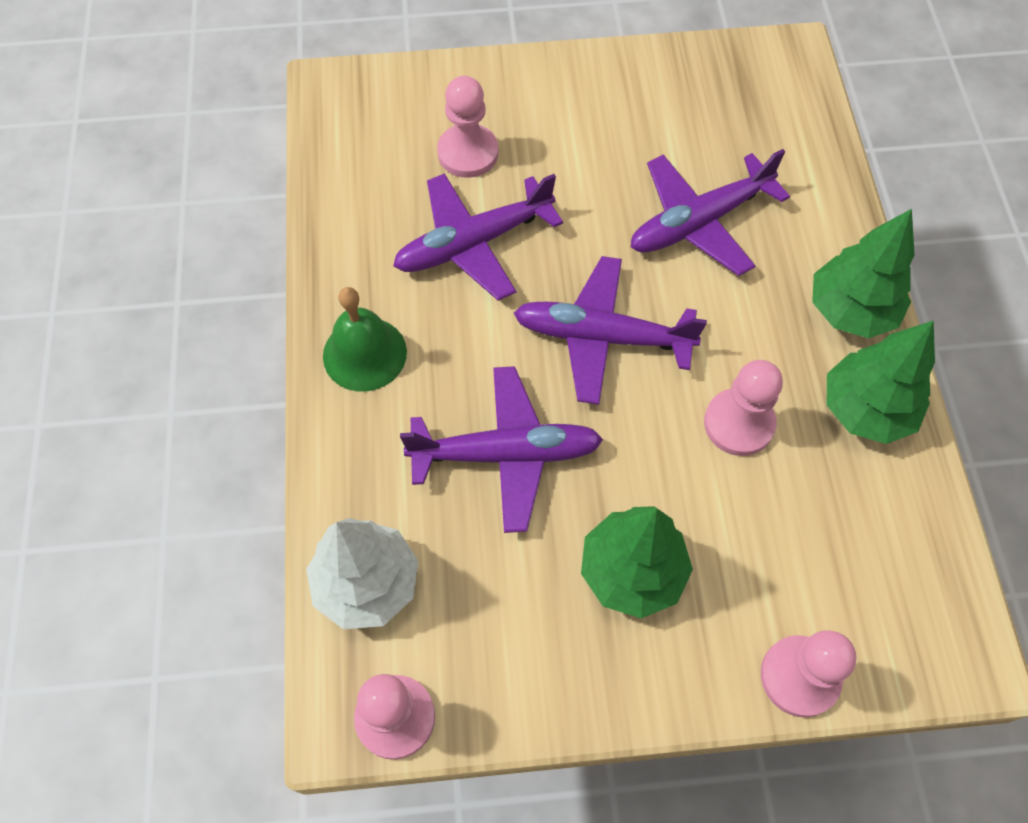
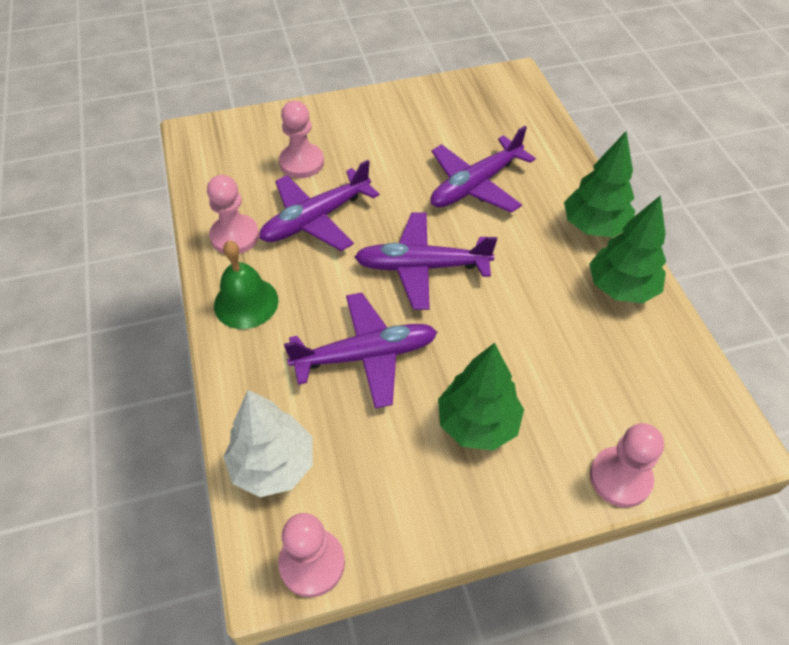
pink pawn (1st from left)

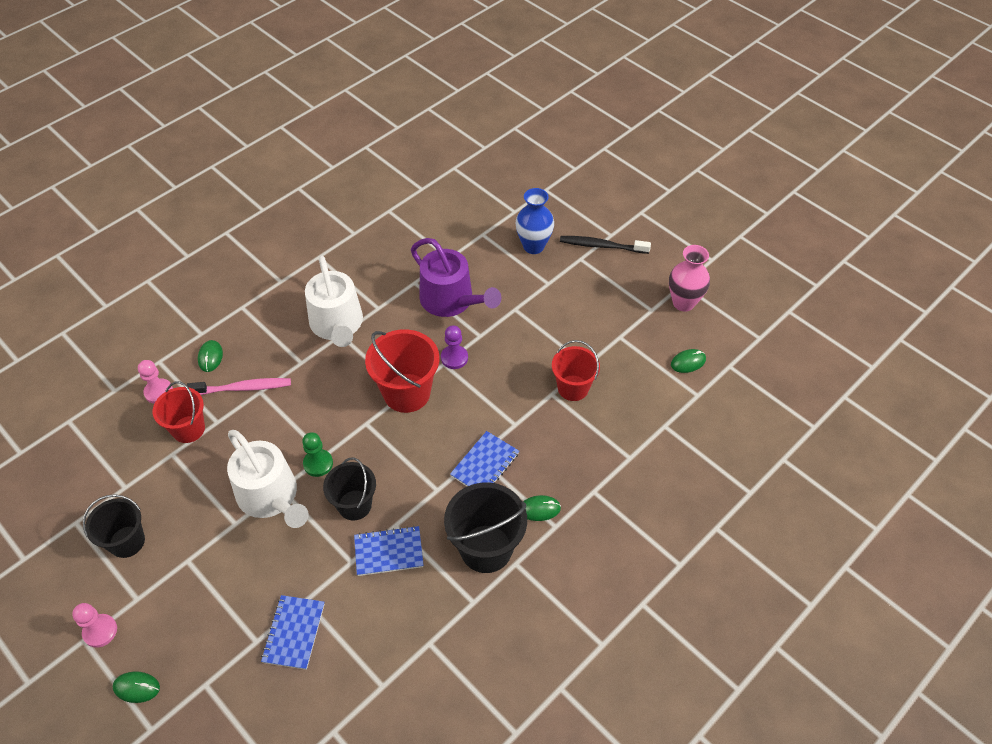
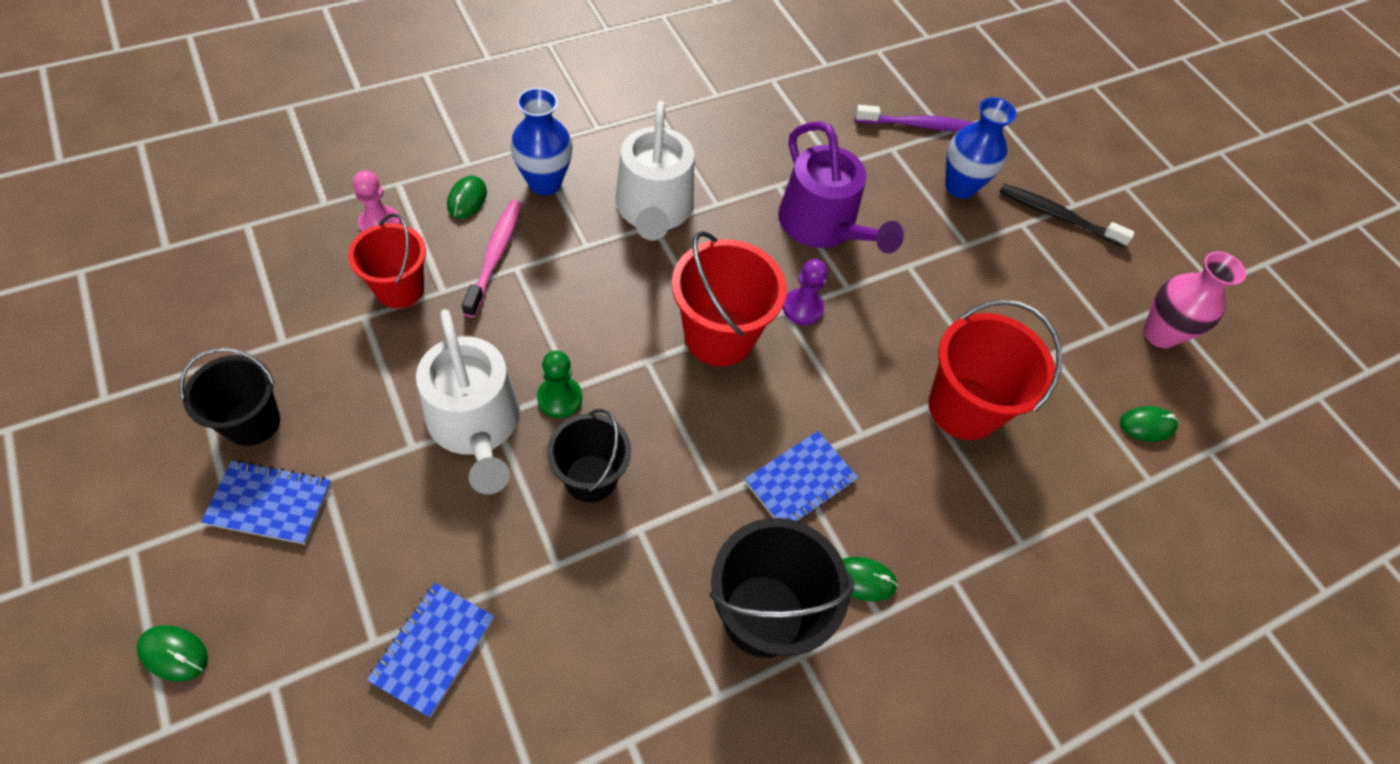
blue notebook (1st from left); pink toothbrush; blue vase (1st from left); purple toothbrush; red bucket (3rd from left); pink pawn (1st from left in the first image)

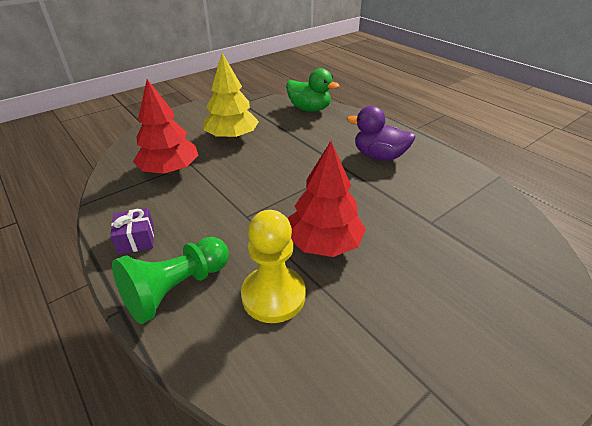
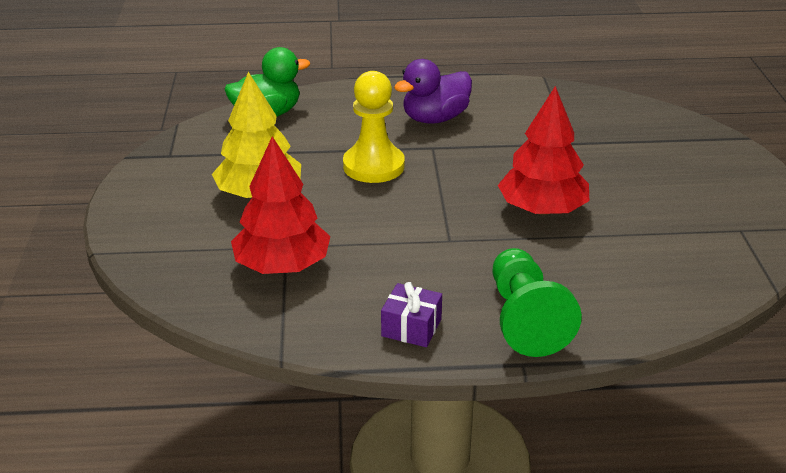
yellow pawn

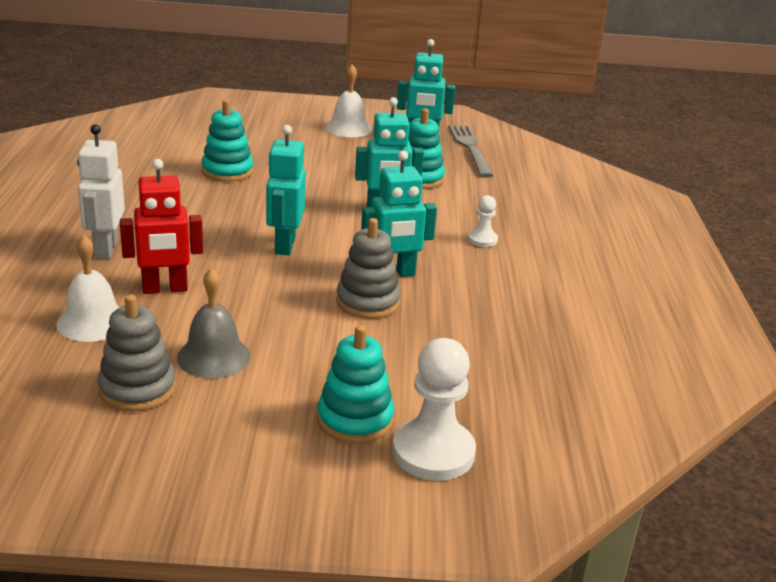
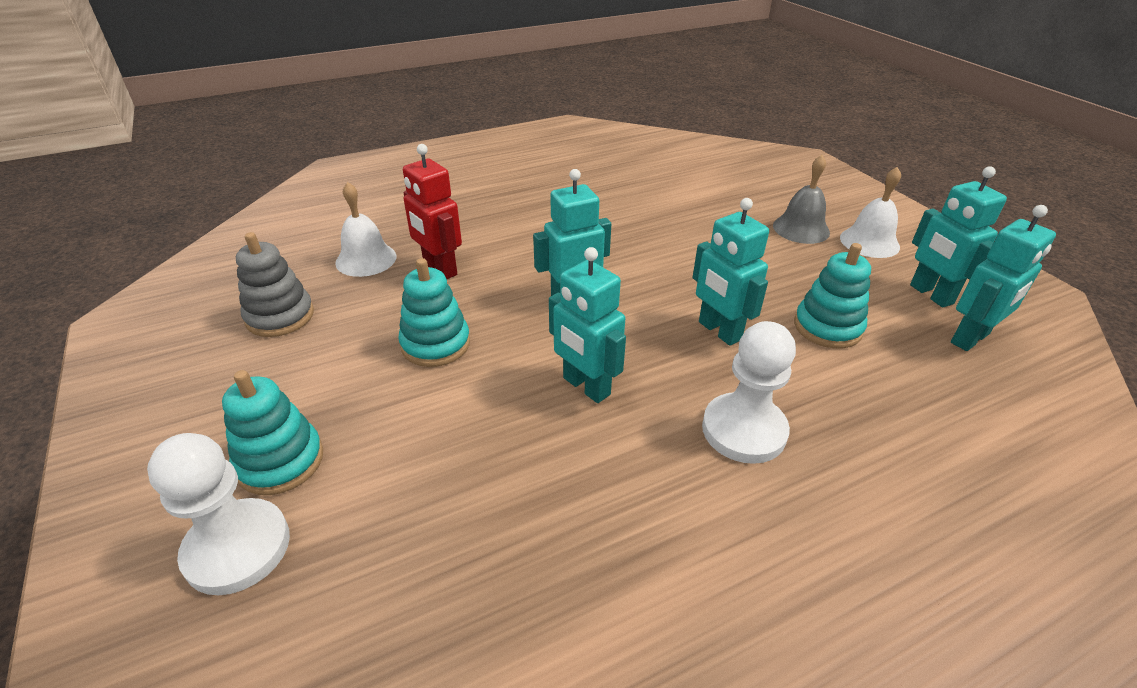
turquoise stacking toy (2nd from left); white pawn (2nd from left); grey bell; turquoise robot (5th from left); white robot; grey stacking toy (2nd from left in the first image)

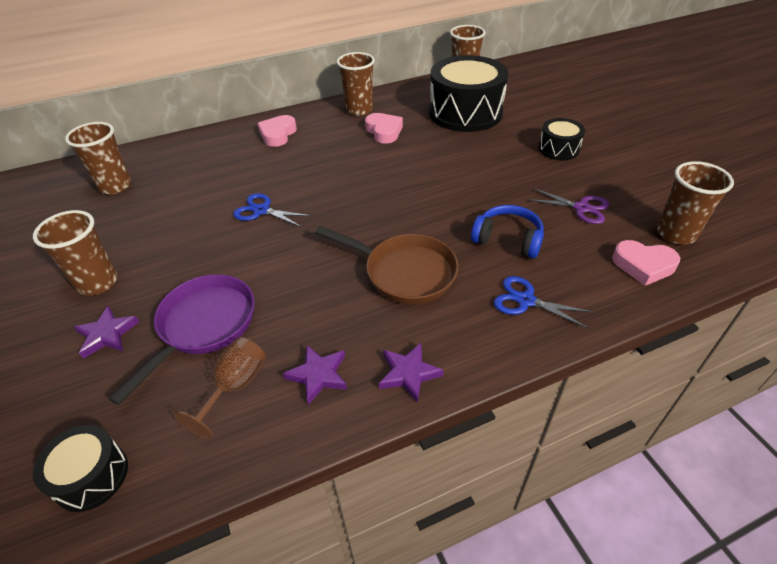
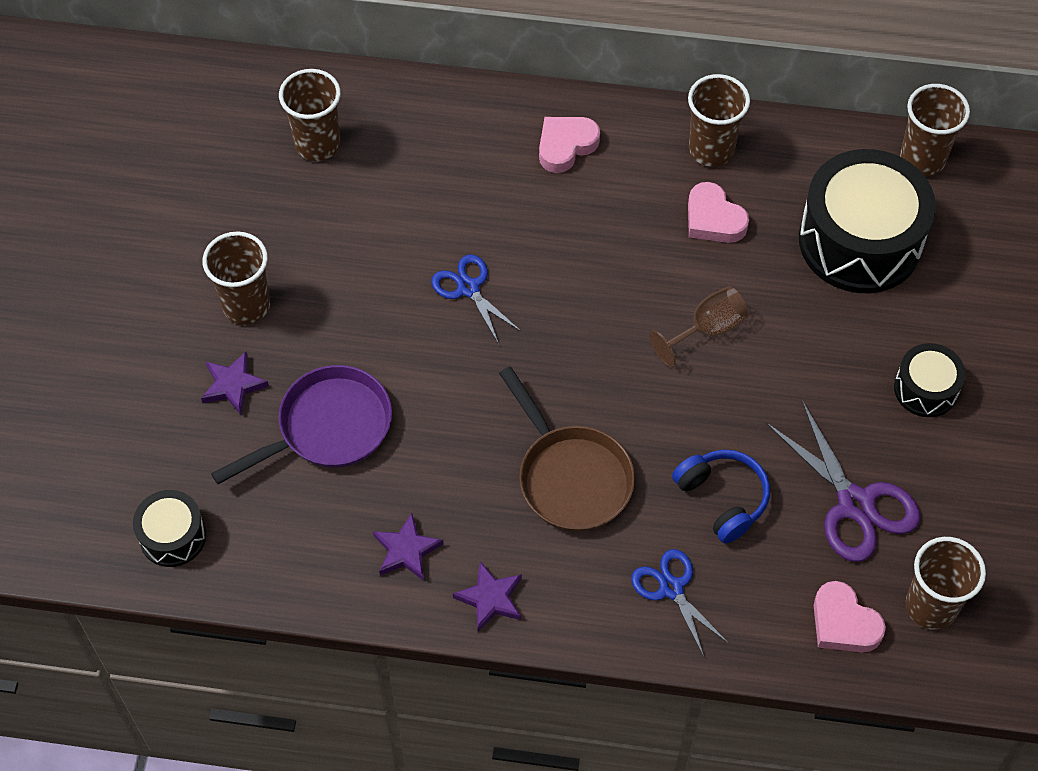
brown goblet; pink heart (2nd from left); purple scissors

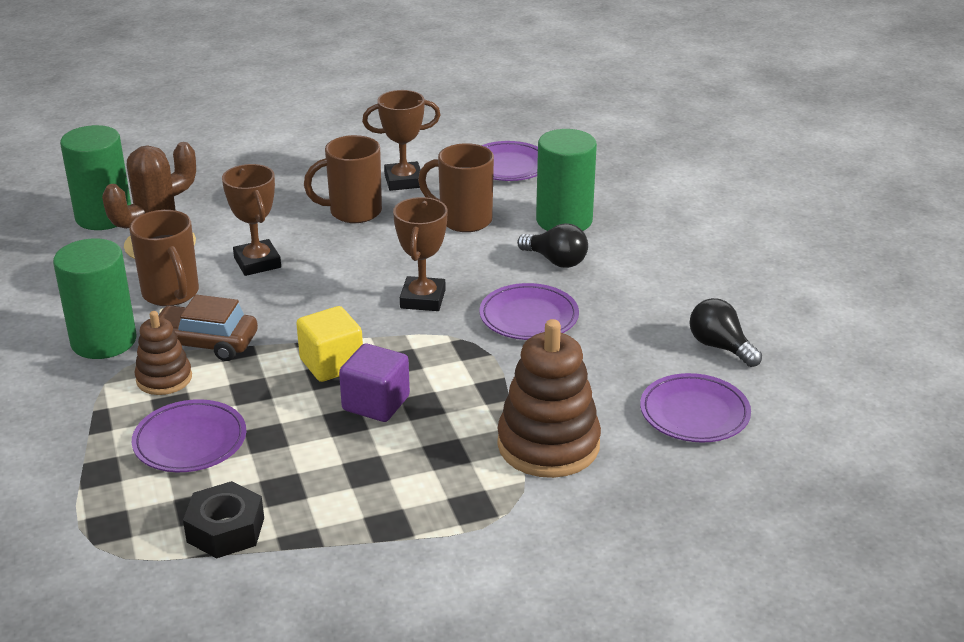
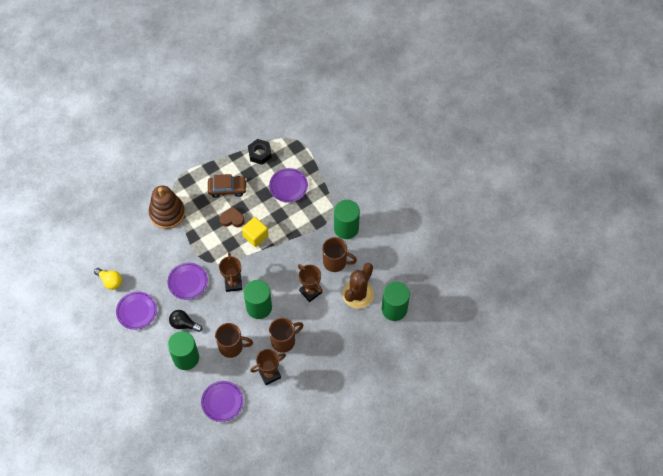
yellow light bulb; purple plate (1st from left); brown car; brown heart; green cylinder (2nd from left); brown mug (3rd from left); brown stacking toy (1st from left in the first image)

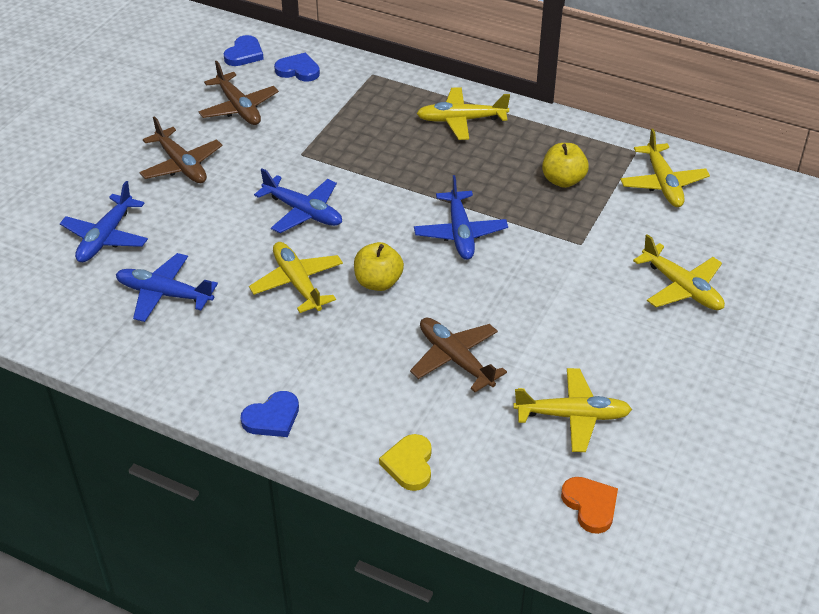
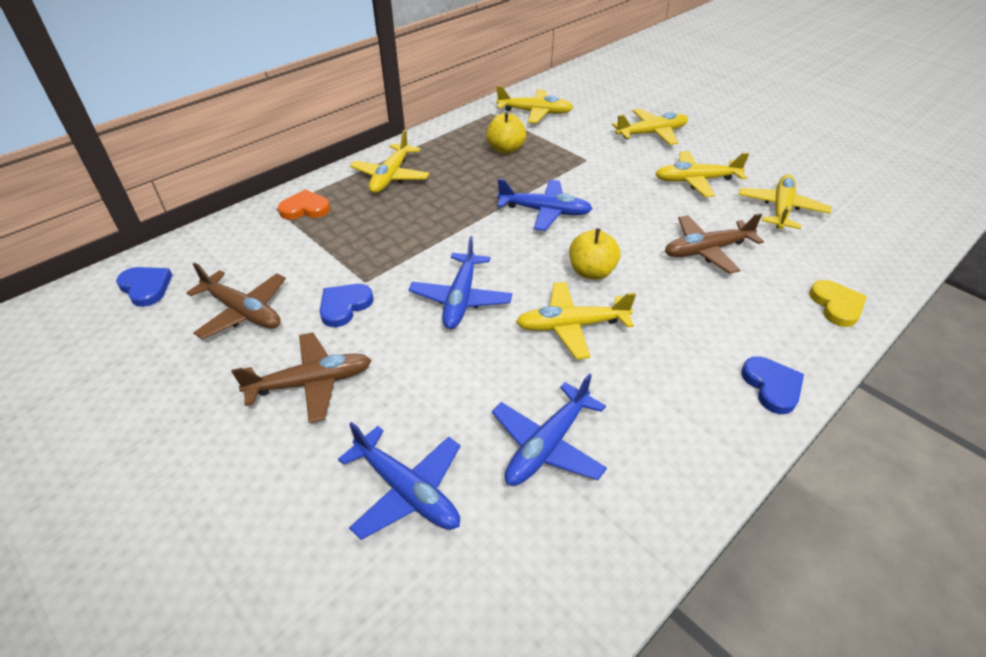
brown plane (1st from left); orange heart; blue heart (2nd from left); blue plane (2nd from left); yellow plane (5th from left); yellow heart

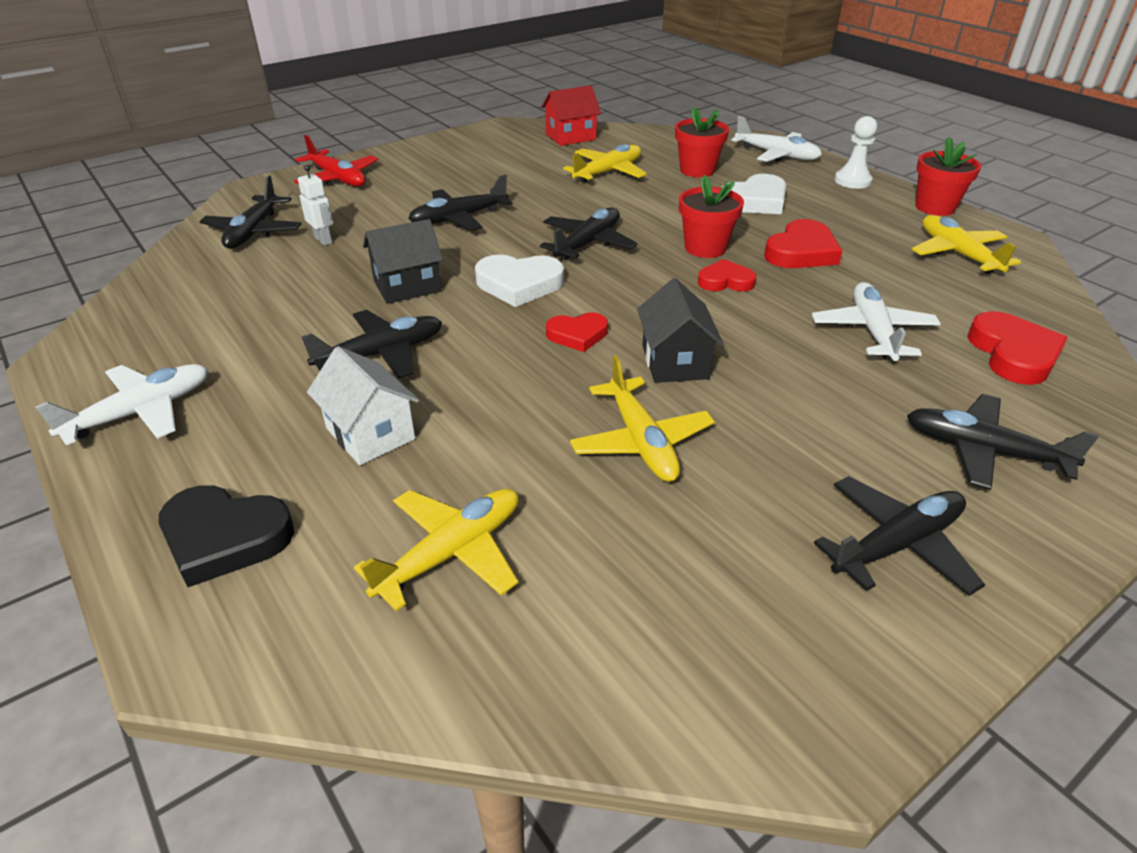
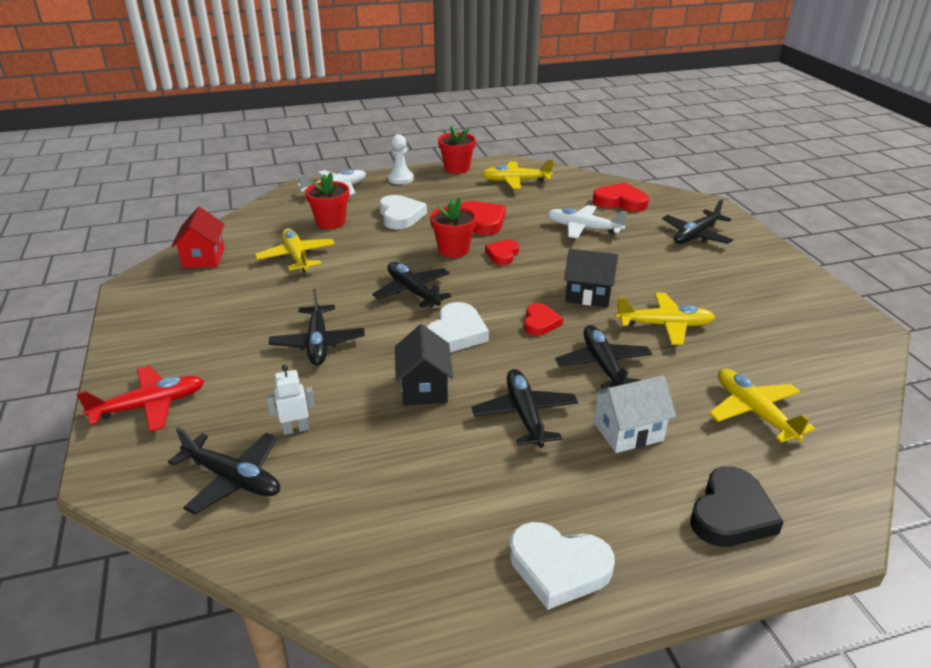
white heart (3rd from left); black plane (5th from left)

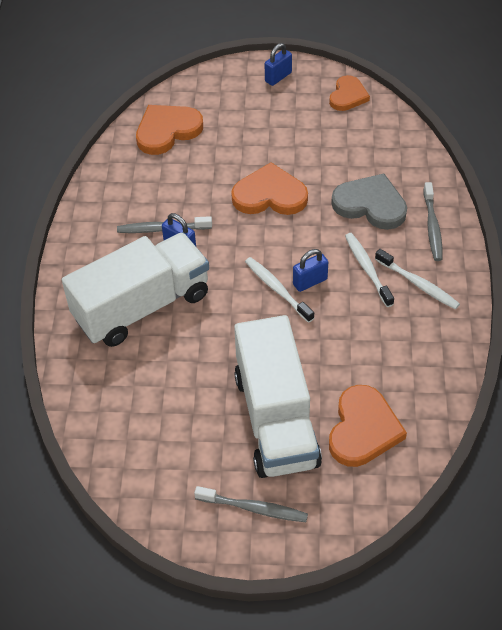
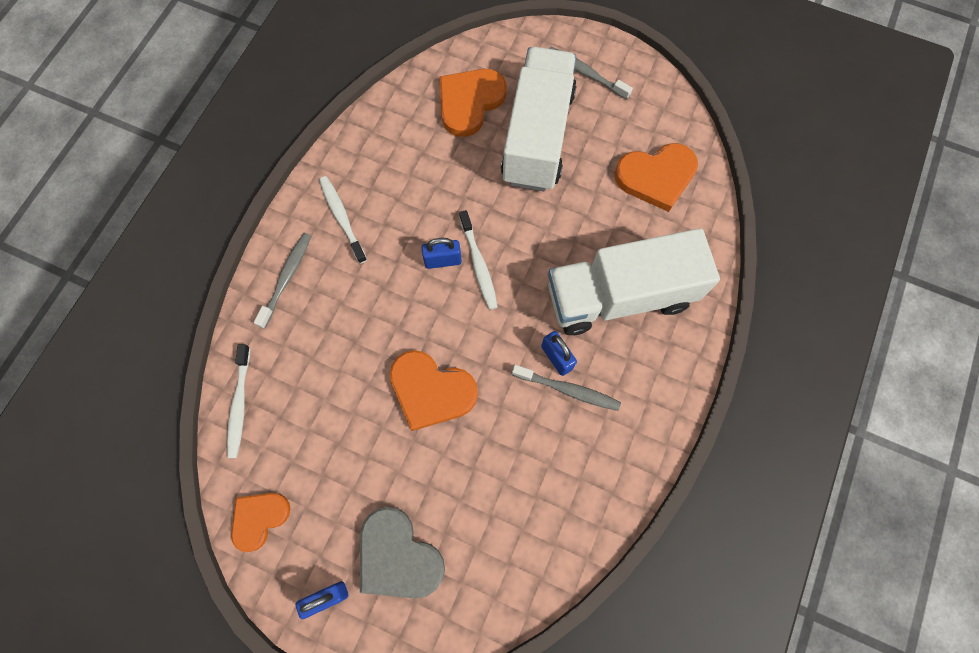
white toothbrush (1st from left); grey heart; orange heart (4th from left)

